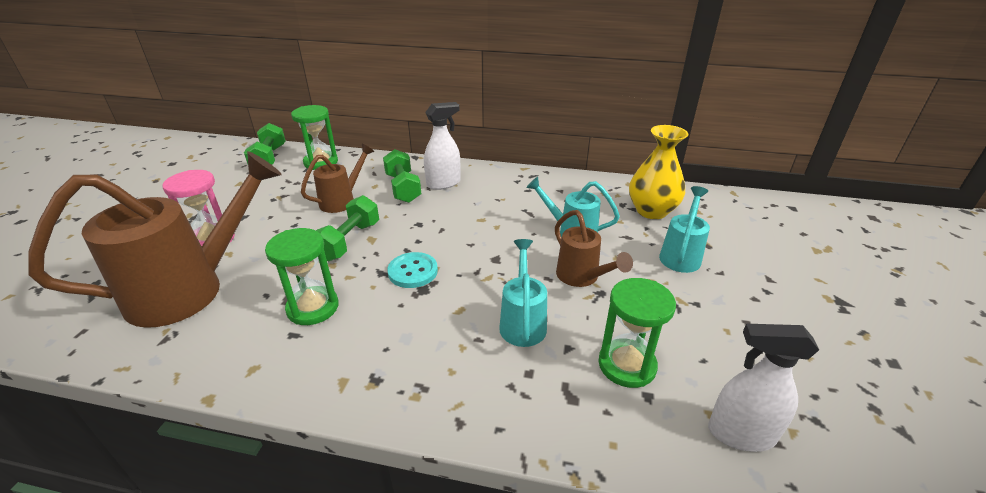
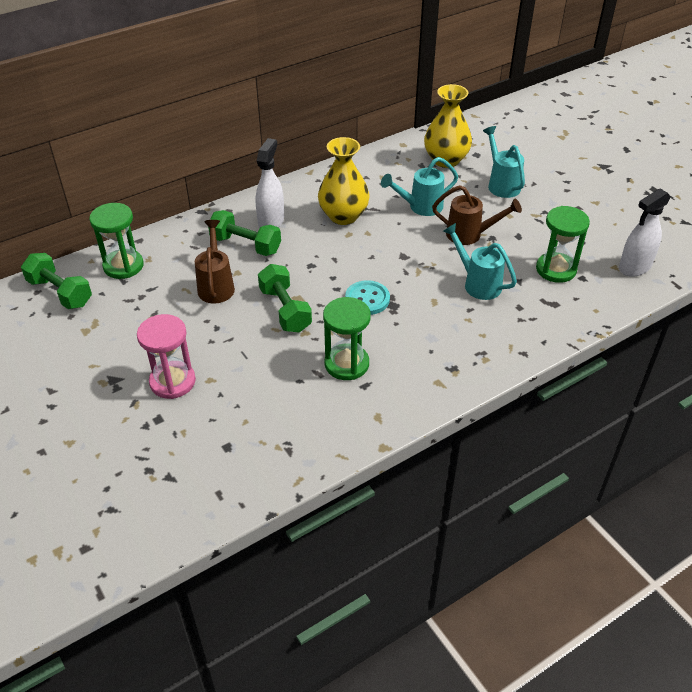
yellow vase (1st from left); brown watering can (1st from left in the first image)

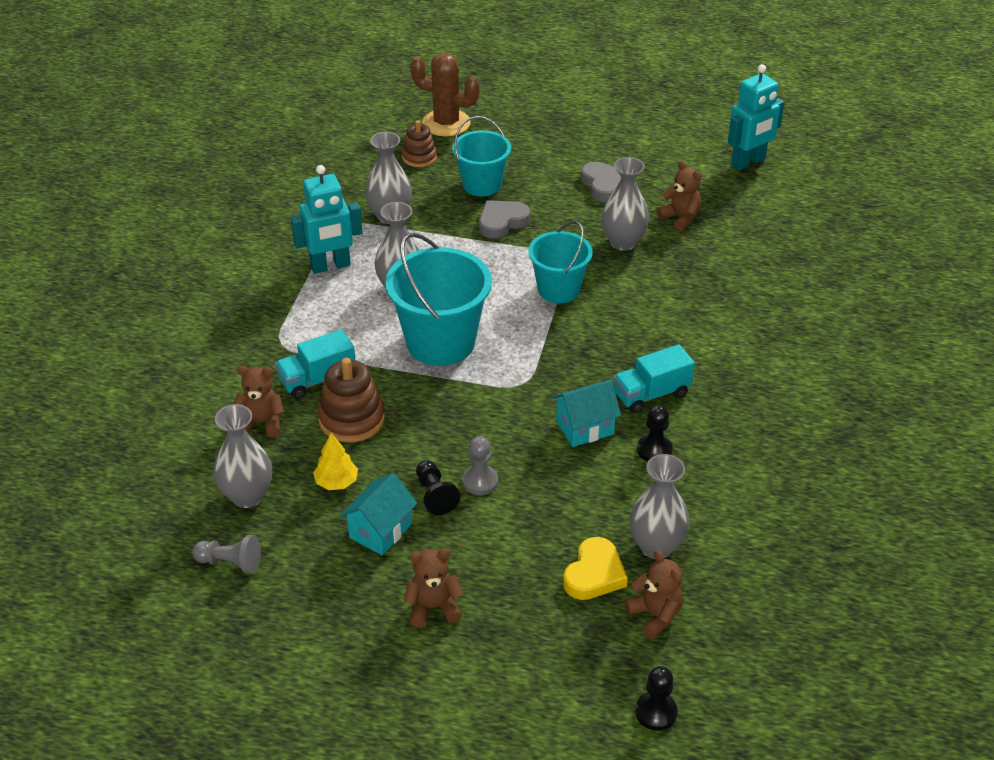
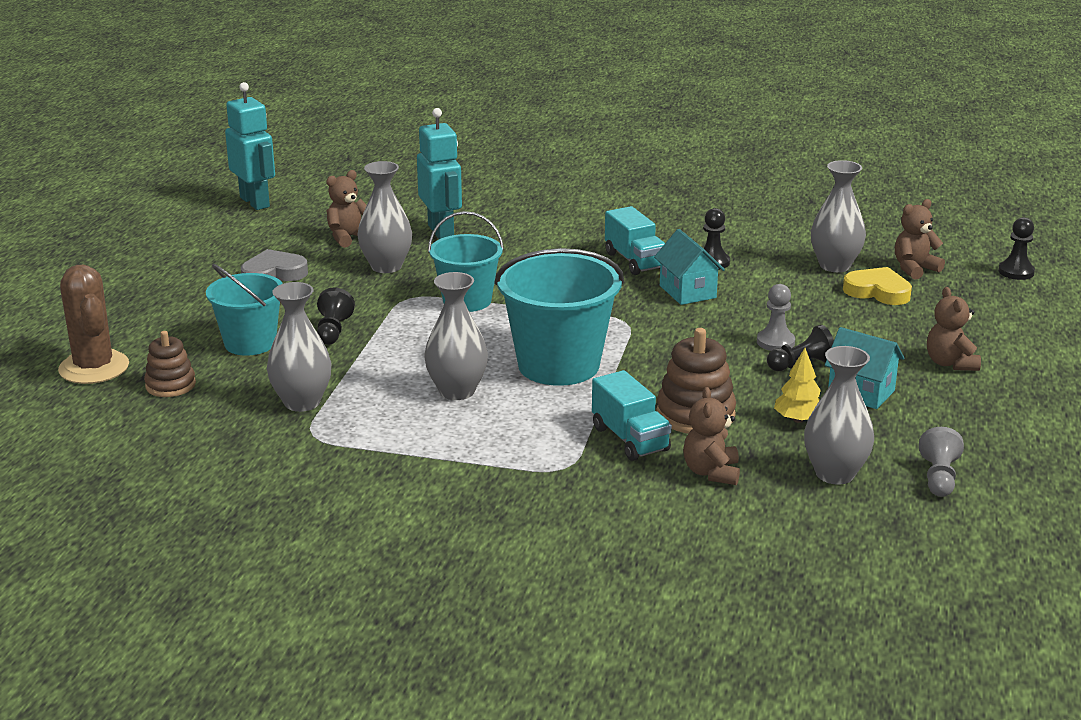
brown cactus; black pawn (1st from left); turquoise robot (2nd from left)

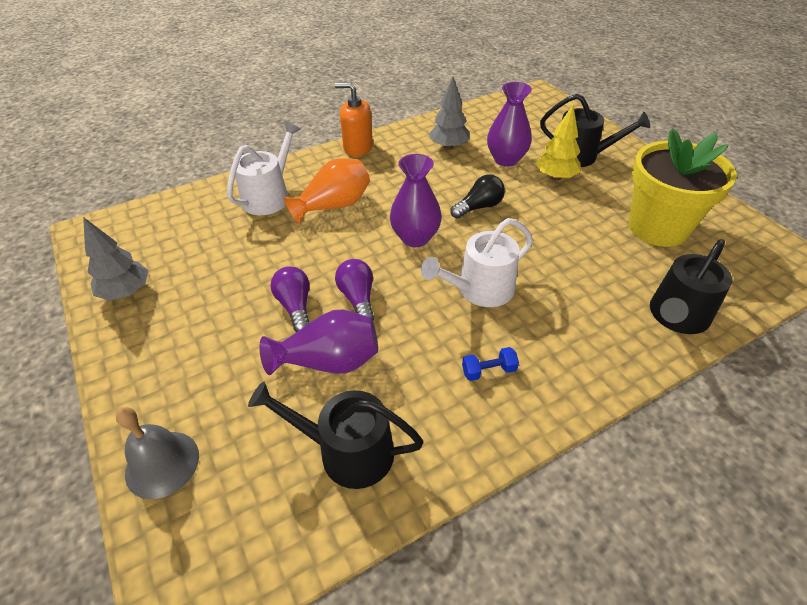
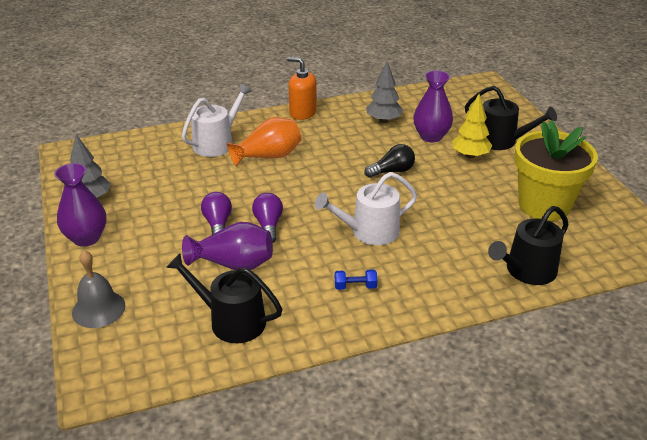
purple vase (1st from left)

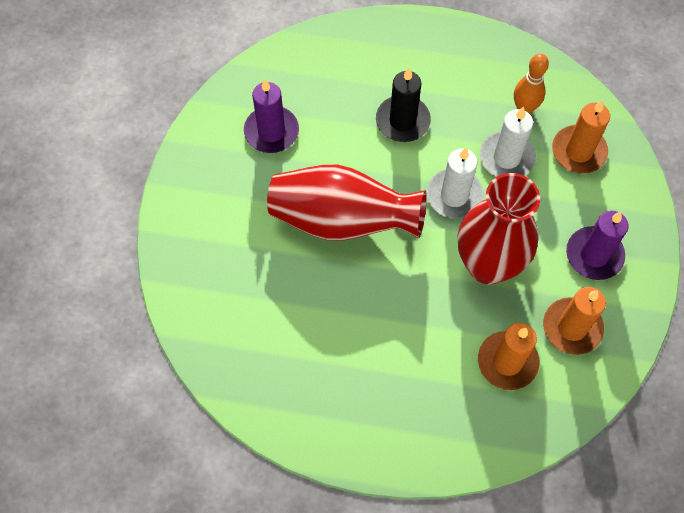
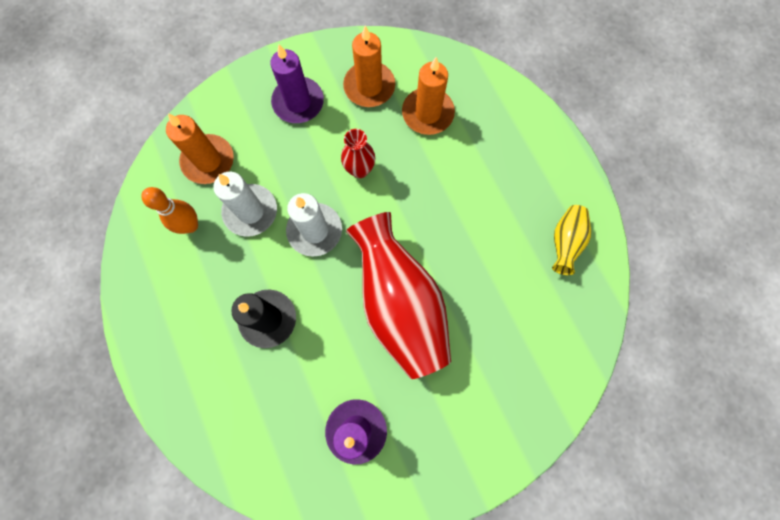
red vase (1st from left); yellow vase

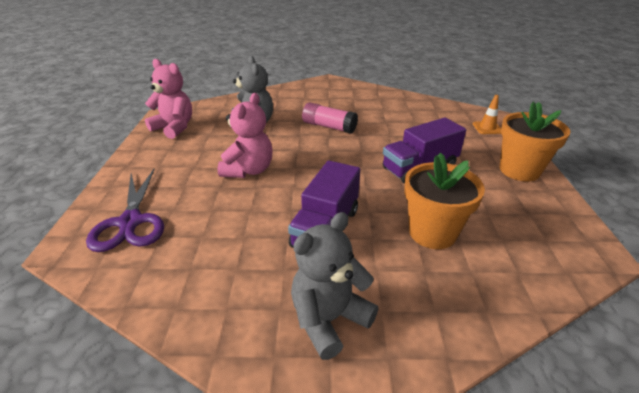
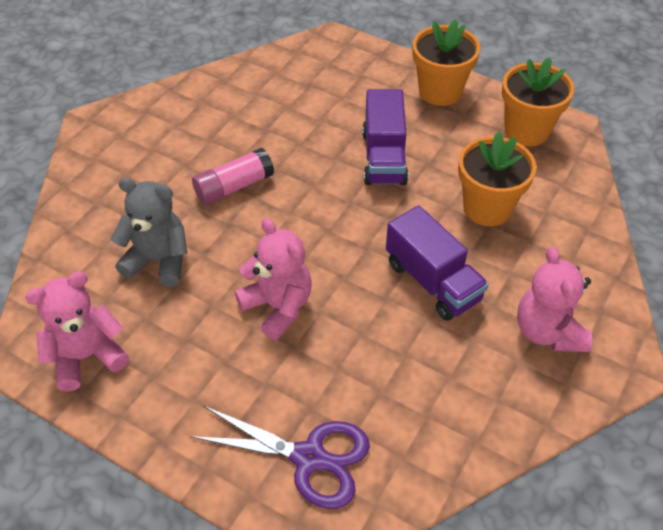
orange flower pot (3rd from left); pink teddy bear (3rd from left); orange traffic cone

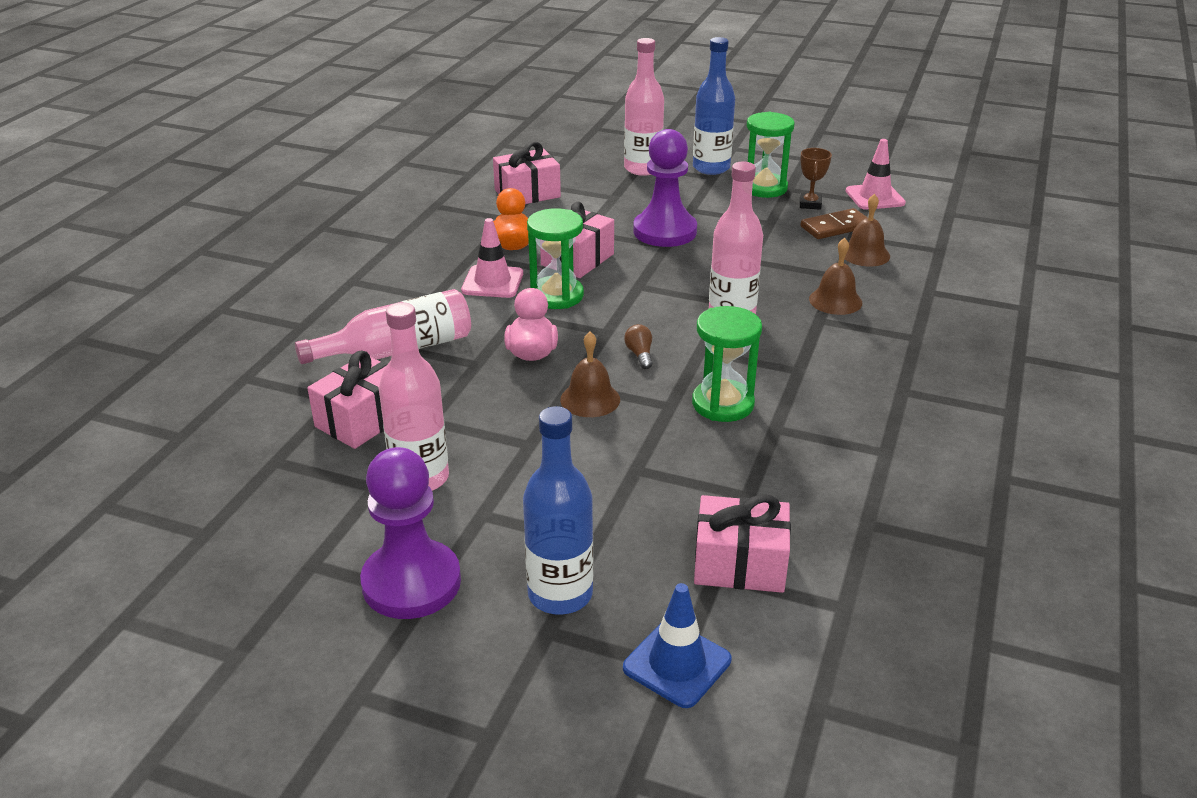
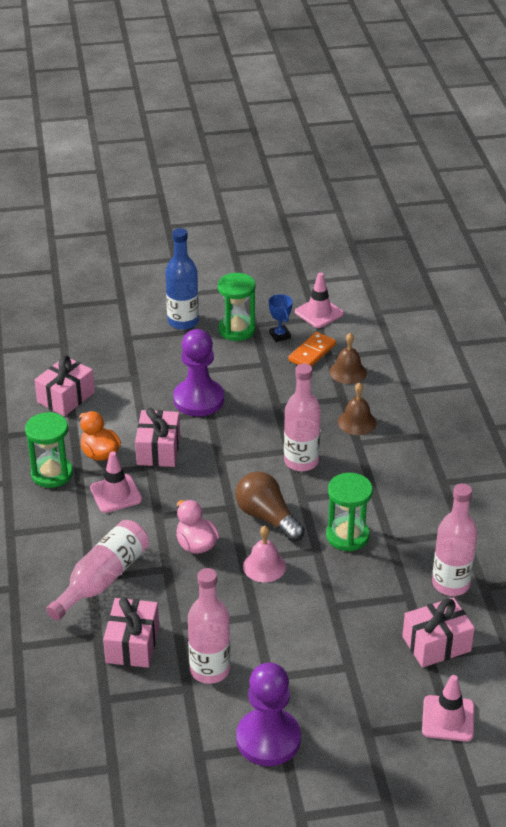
green hourglass (1st from left); brown light bulb; pink bell; blue trophy; orange domino; pink traffic cone (3rd from left); pink bottle (4th from left); blue bottle (1st from left in the first image)

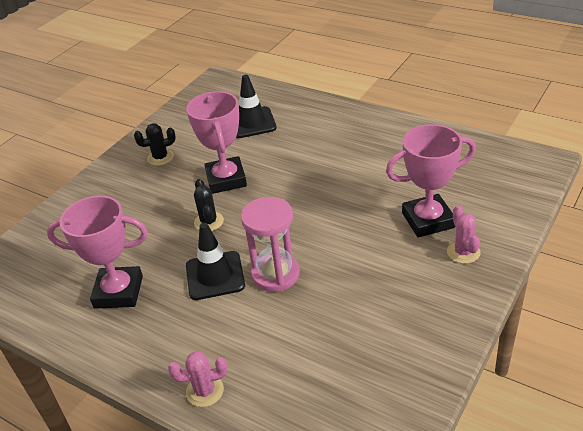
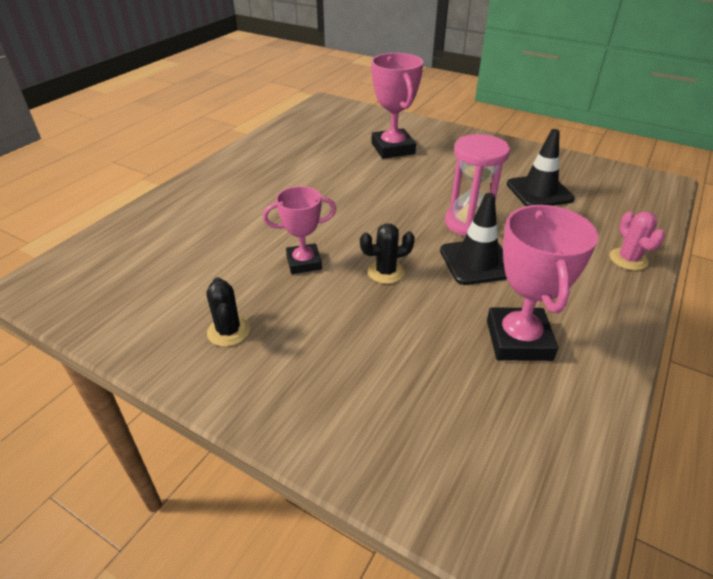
pink trophy (1st from left); black traffic cone (2nd from left); pink cactus (2nd from left in the first image)

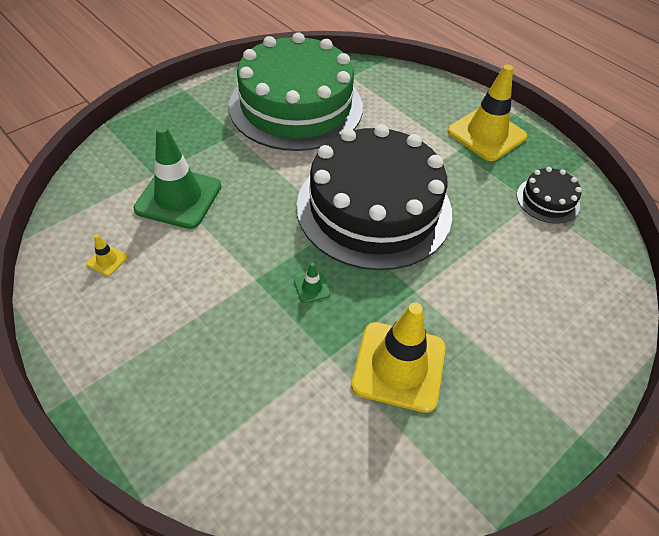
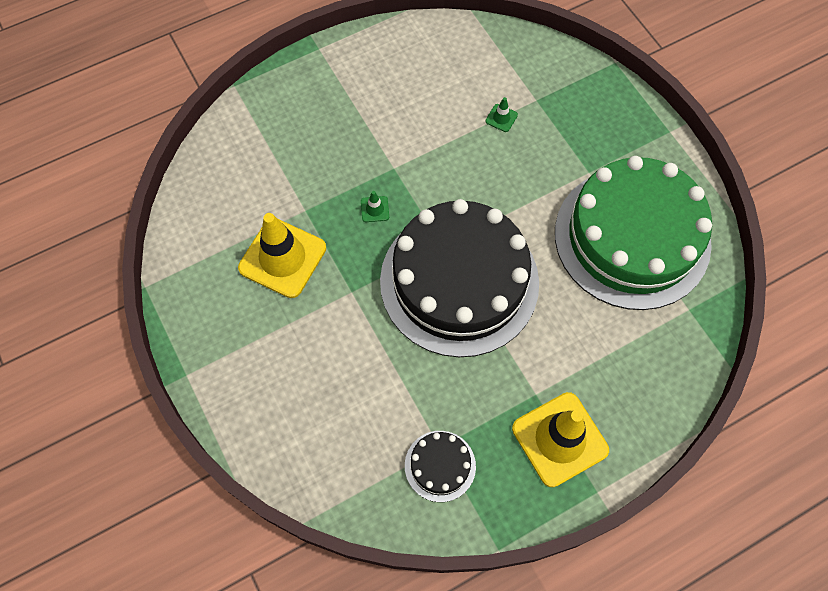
green traffic cone (2nd from left); yellow traffic cone (1st from left in the first image)

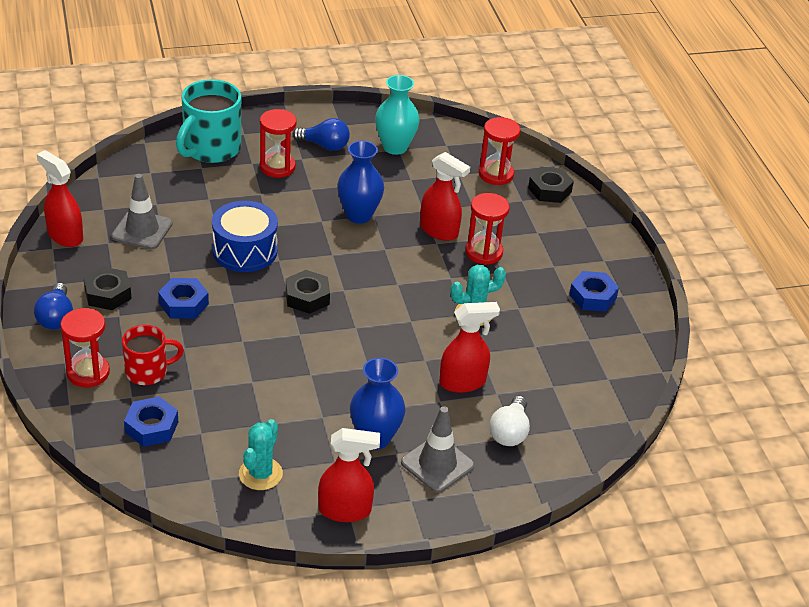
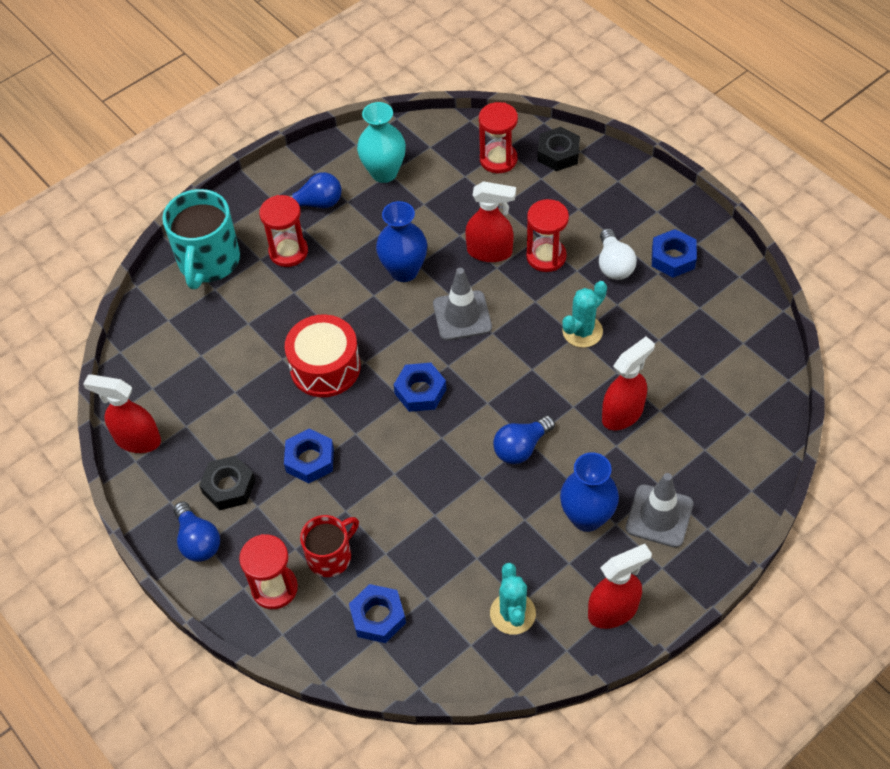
red drum; blue nut (3rd from left); grey traffic cone (1st from left); blue light bulb (3rd from left); white light bulb

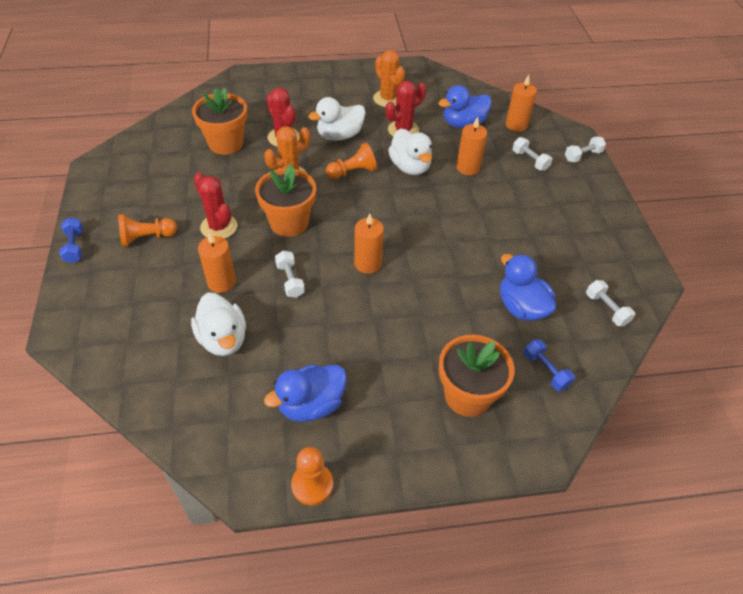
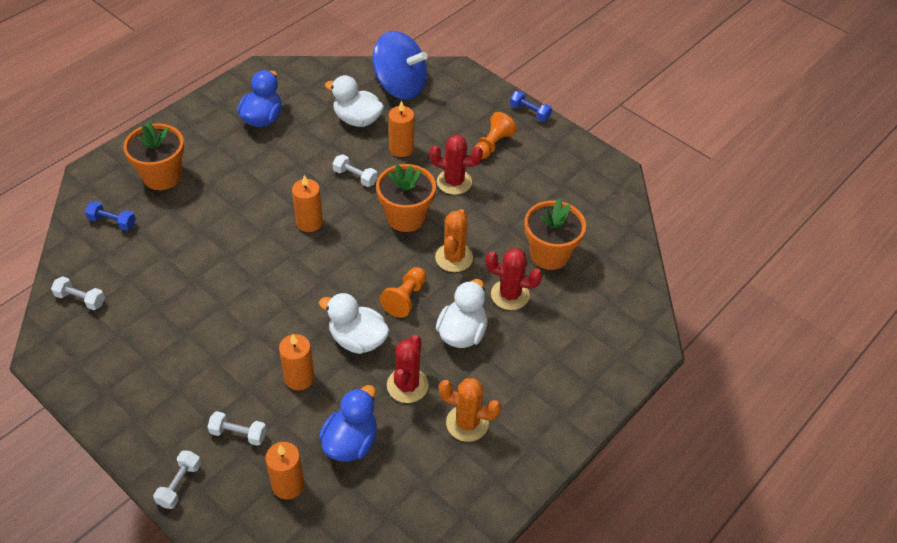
blue spinning top; orange pawn (2nd from left in the first image); blue duck (3rd from left in the first image)

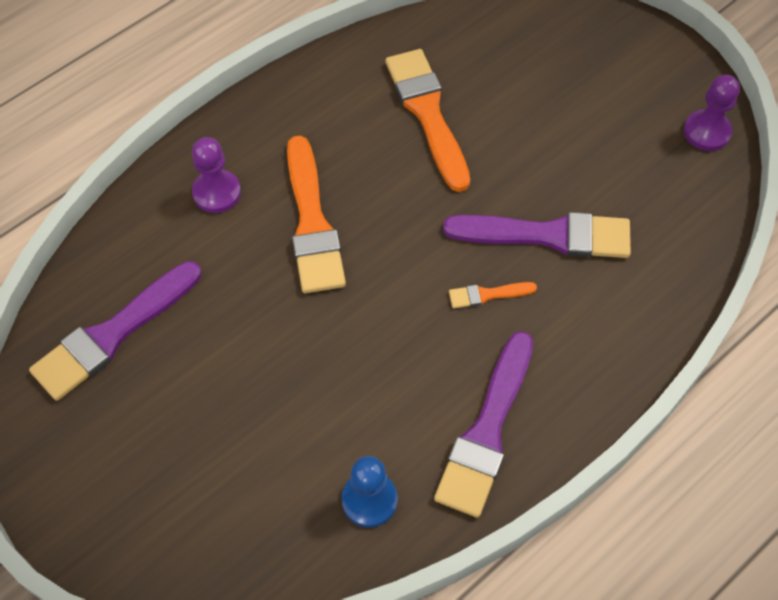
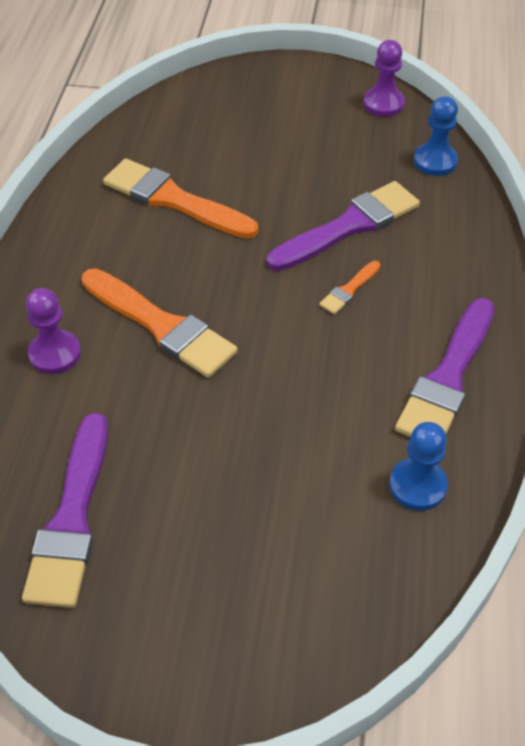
purple brush (3rd from left); blue pawn (2nd from left)

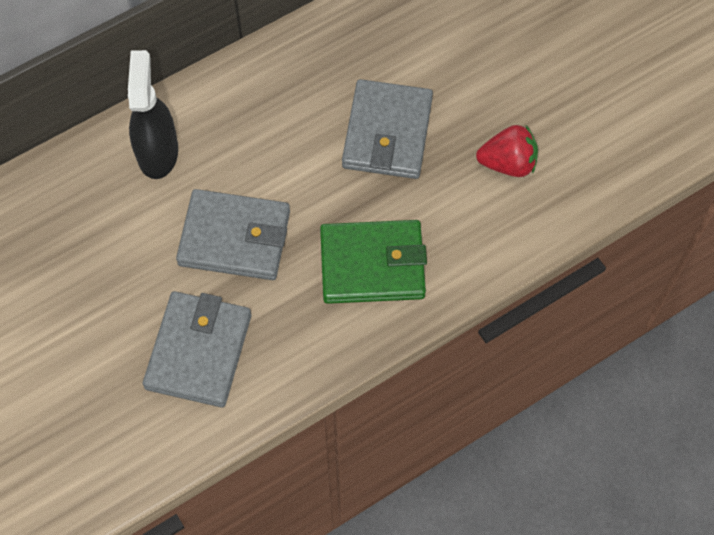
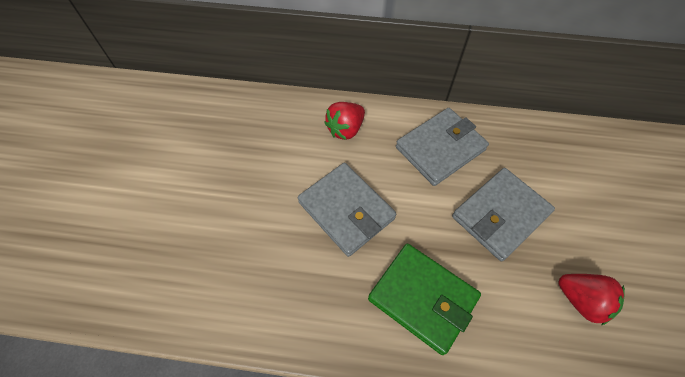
red strawberry (1st from left); grey wallet (2nd from left)

